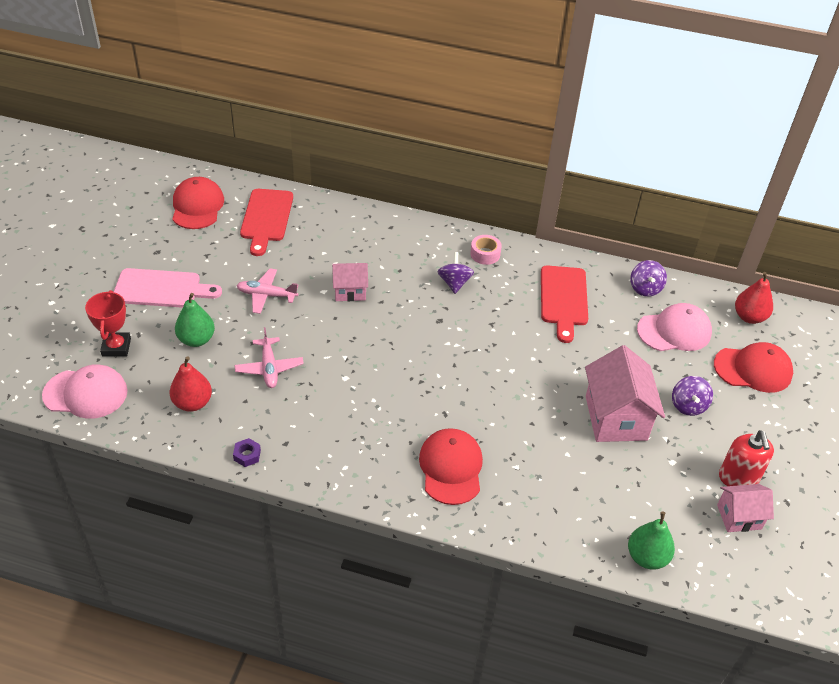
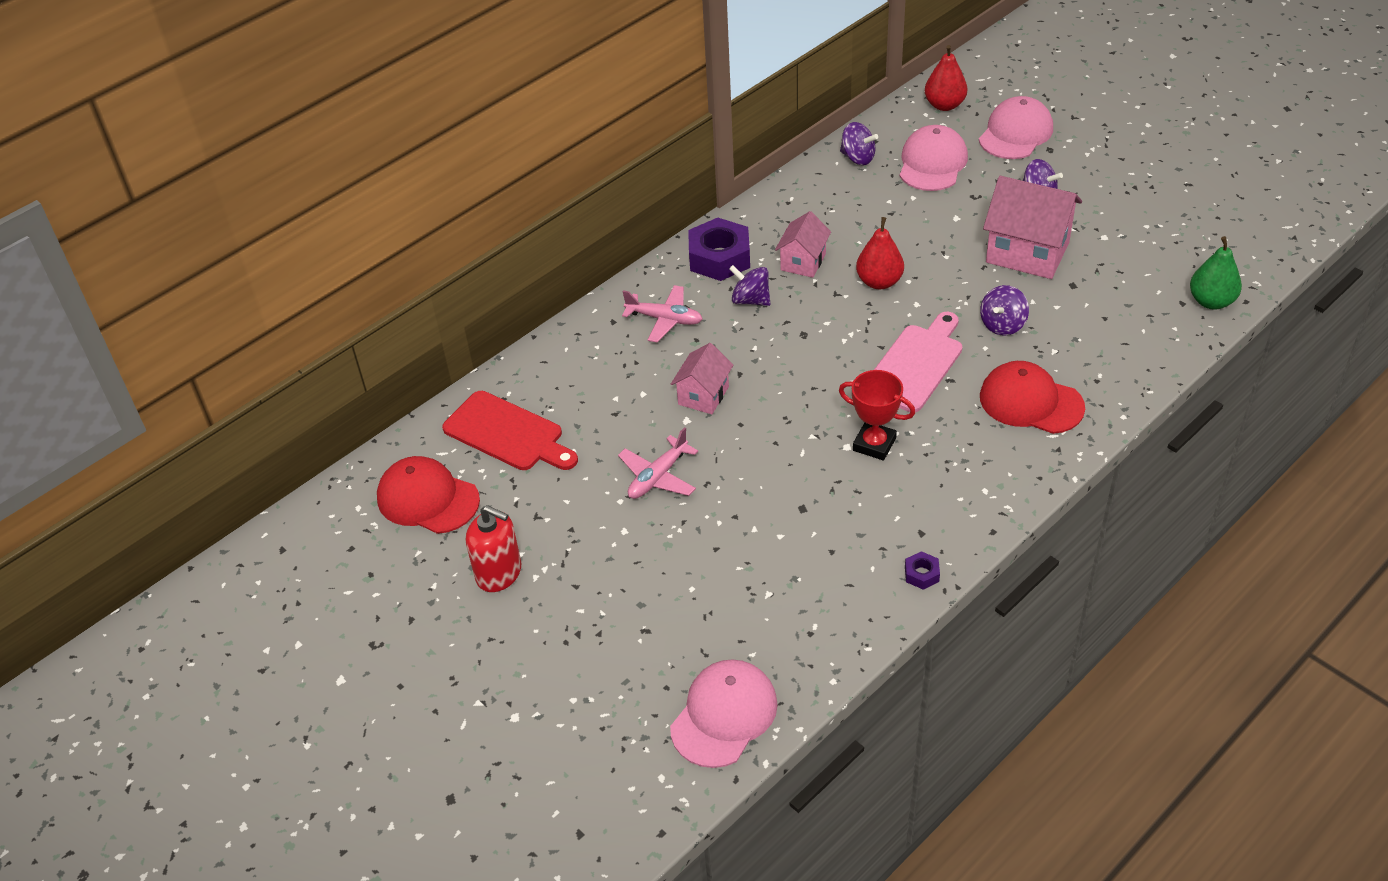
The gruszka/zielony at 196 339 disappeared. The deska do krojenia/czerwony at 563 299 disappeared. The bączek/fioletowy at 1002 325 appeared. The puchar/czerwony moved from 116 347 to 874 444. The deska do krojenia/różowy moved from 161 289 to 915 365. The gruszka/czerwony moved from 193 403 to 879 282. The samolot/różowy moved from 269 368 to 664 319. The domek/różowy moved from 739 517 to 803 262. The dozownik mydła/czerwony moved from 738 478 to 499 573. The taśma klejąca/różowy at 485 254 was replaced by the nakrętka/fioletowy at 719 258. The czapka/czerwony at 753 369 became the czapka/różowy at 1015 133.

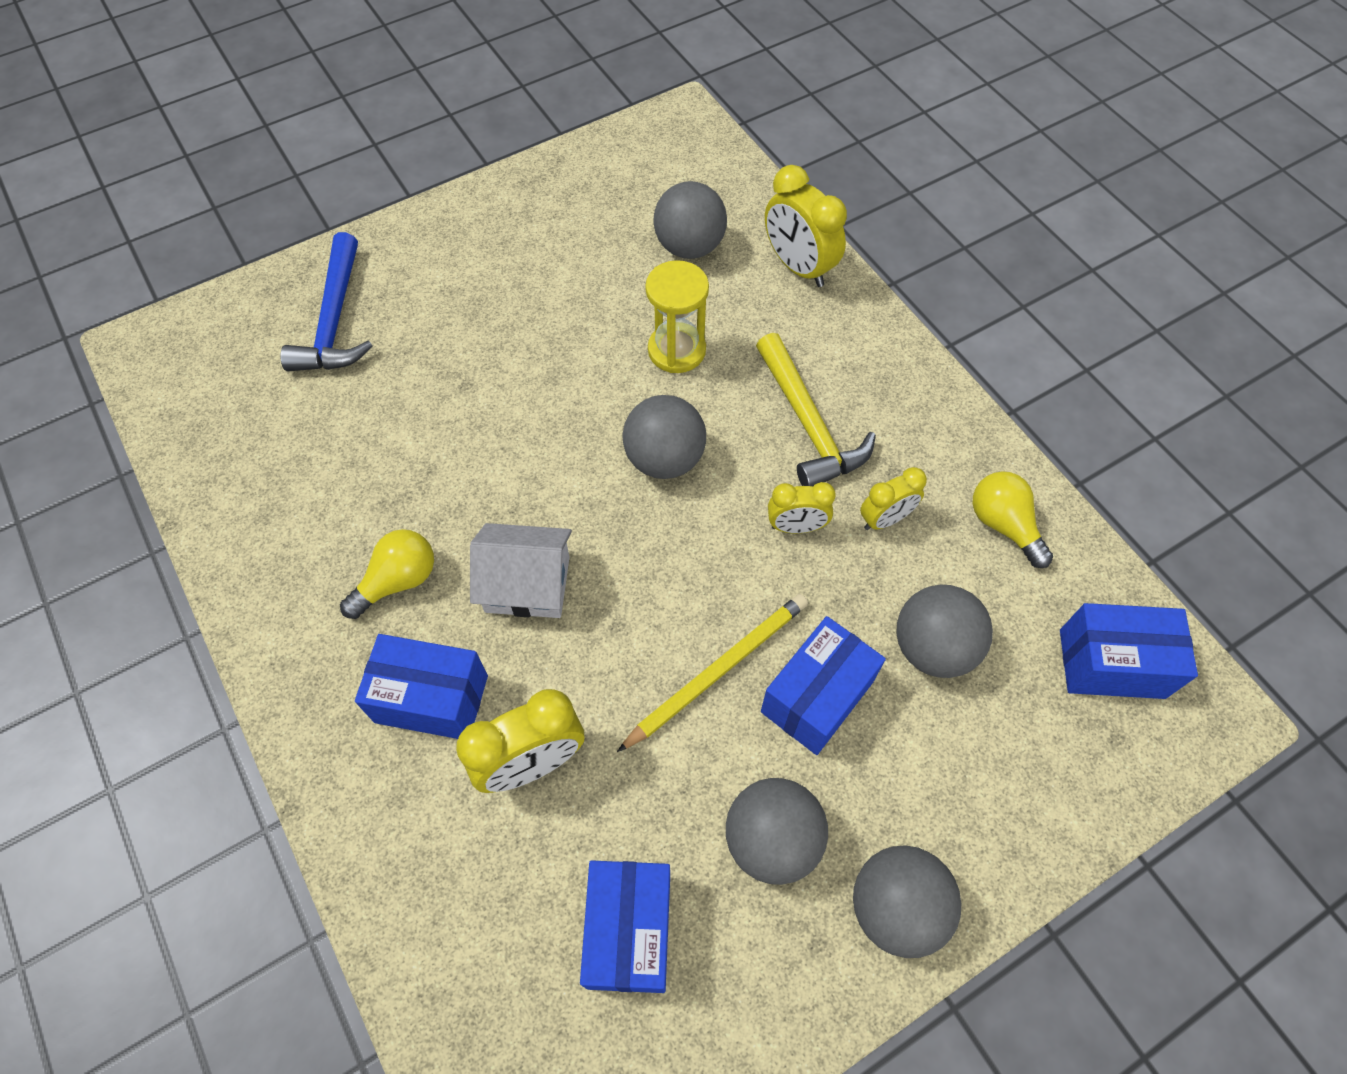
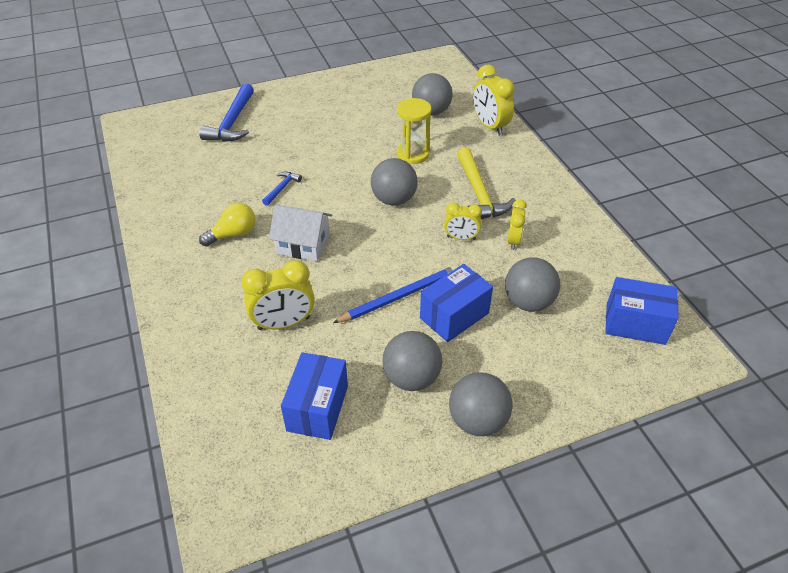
The pudełko/niebieski at 431 699 disappeared. The żarówka/żółty at 1003 525 disappeared. The młotek/niebieski at 282 188 appeared. The ołówek/żółty at 718 671 became the ołówek/niebieski at 400 296. The budzik/żółty at 885 519 turned 60 degrees counterclockwise.

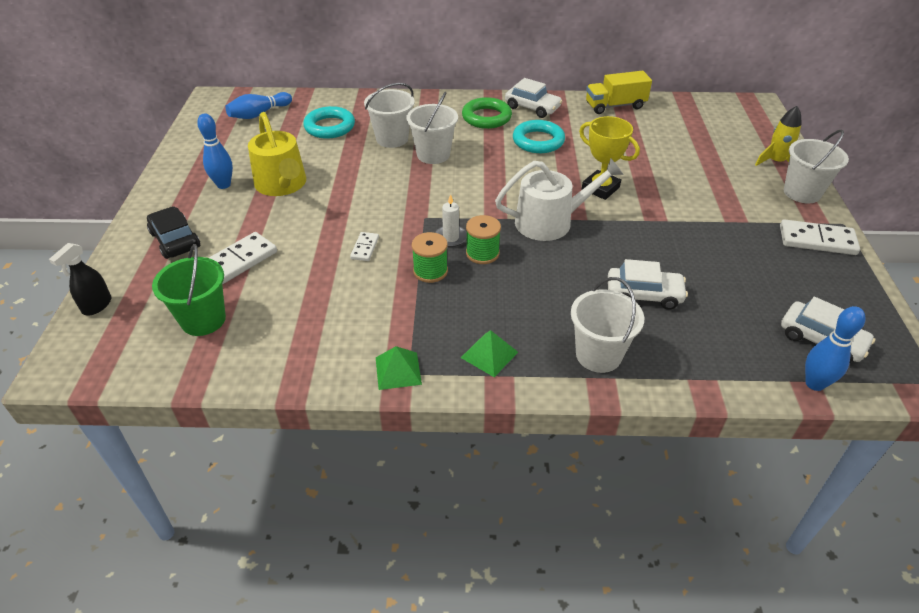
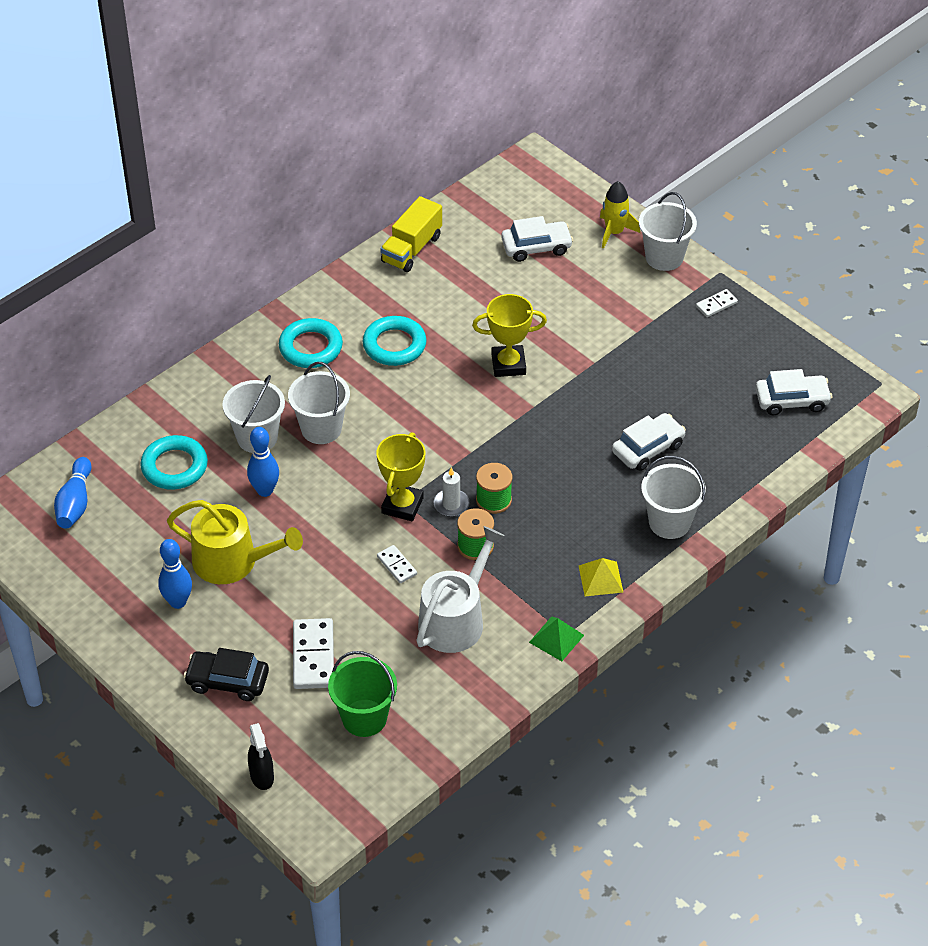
The puchar/żółty at 402 505 appeared. The konewka/biały moved from 550 222 to 455 619. The samochód/biały moved from 532 107 to 536 247. The kręgiel/niebieski moved from 814 383 to 265 490. The piramida/zielony at 489 354 became the piramida/żółty at 600 578. The pierścień/zielony at 486 117 became the pierścień/turkusowy at 310 347. The kostka domina/biały at 817 240 changed to 0.55 times the size.

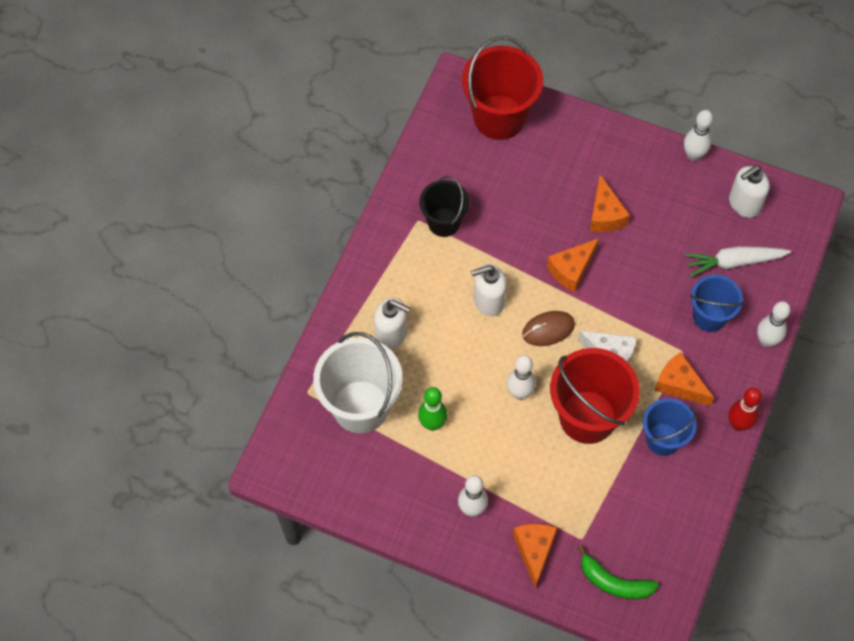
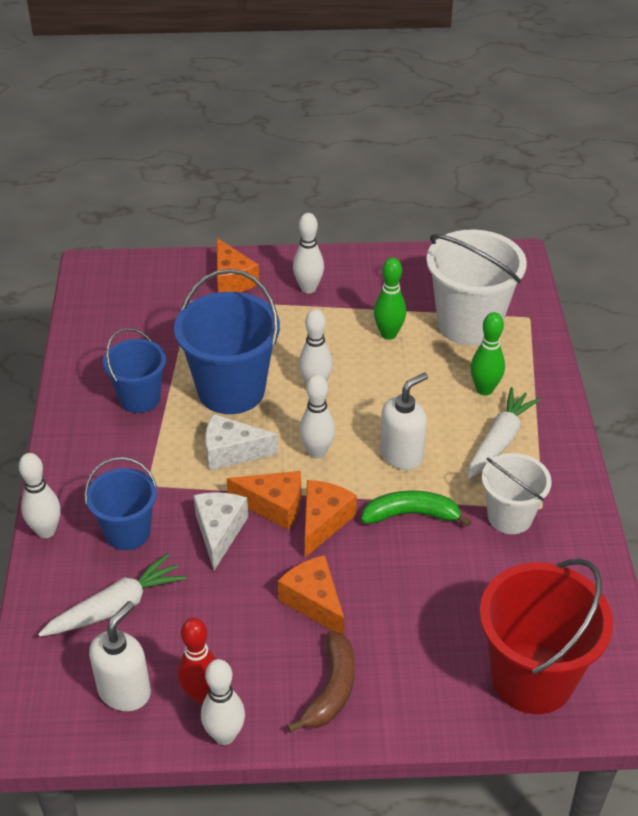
The ser/biały at 219 532 appeared. The banan/brązowy at 331 689 appeared. The marchewka/biały at 499 441 appeared. The banan/zielony moved from 614 582 to 411 515. The ser/pomarańczowy moved from 679 385 to 274 506. The kręgiel/czerwony moved from 738 424 to 201 694. The dozownik mydła/biały at 391 334 was replaced by the kręgiel/zielony at 484 389. The myszka/brązowy at 548 329 was replaced by the kręgiel/biały at 317 452. The wiadro/czarny at 444 222 became the wiadro/biały at 510 517. The wiadro/czerwony at 587 417 became the wiadro/niebieski at 231 390.

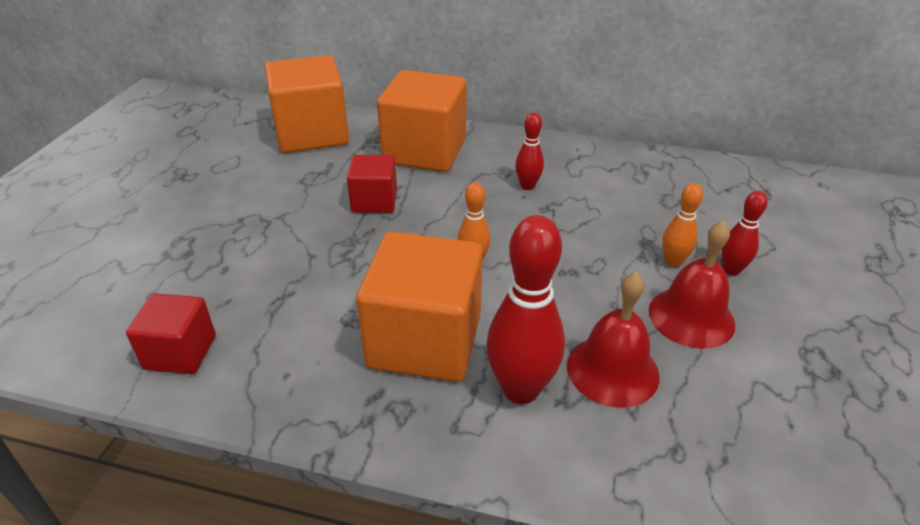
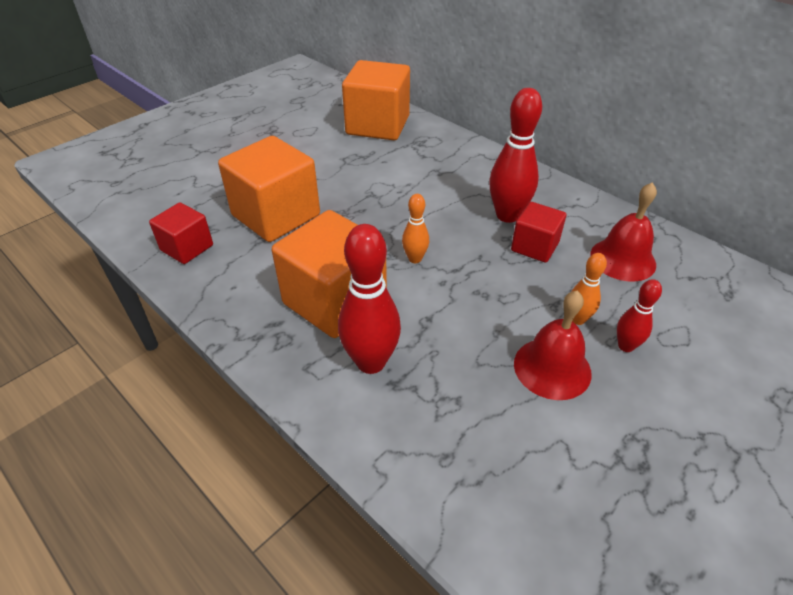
The sześcian/czerwony moved from 374 201 to 534 247. The sześcian/pomarańczowy moved from 424 151 to 276 215. The dzwonek/czerwony moved from 612 370 to 623 259. The kręgiel/czerwony at 527 186 changed to 1.85 times the size.

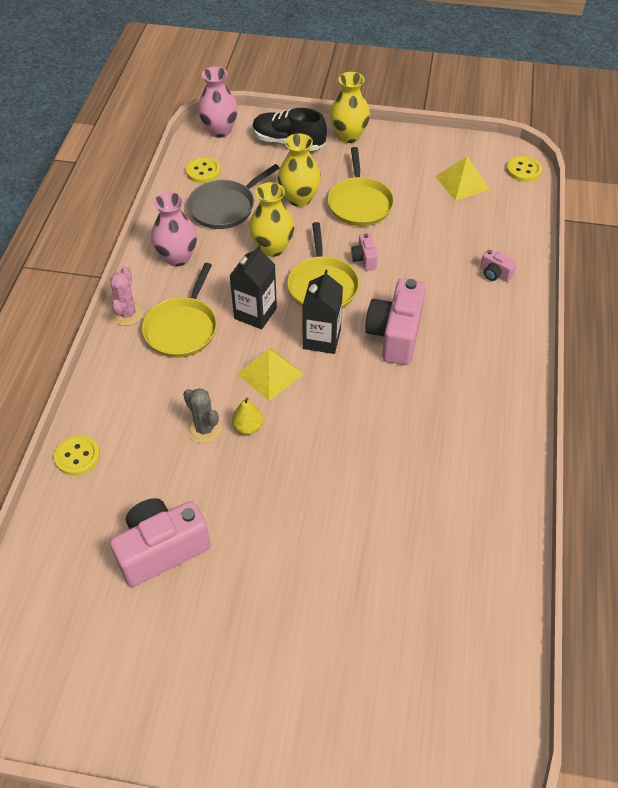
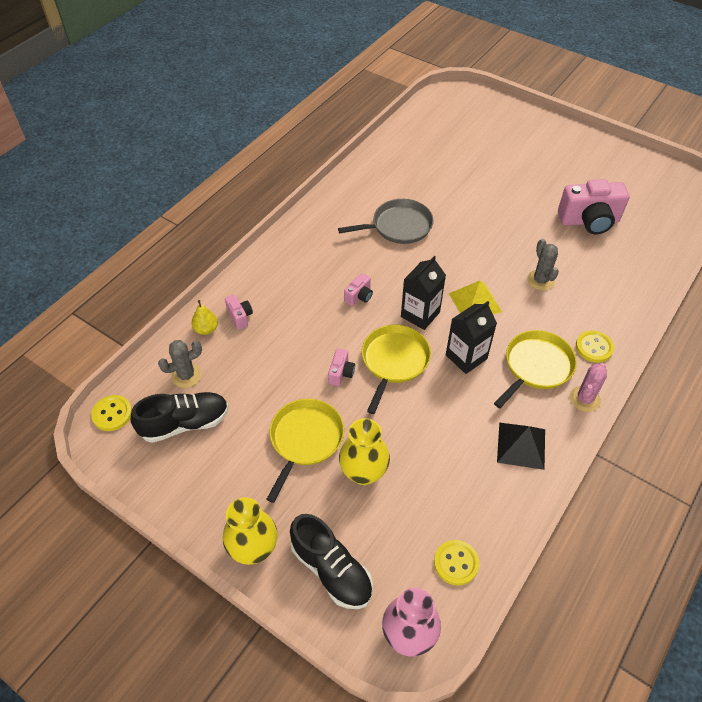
The wazon/żółty at 272 248 disappeared. The kaktus/szary at 186 375 appeared. The guzik/żółty moved from 77 456 to 594 347. The patelnia/szary moved from 225 207 to 398 226. The gruszka/żółty moved from 248 427 to 206 329. The wazon/różowy at 177 257 was replaced by the piramida/czarny at 521 445. The piramida/żółty at 462 183 was replaced by the but/czarny at 185 423. The aparat fotograficzny/różowy at 395 335 changed to 0.47 times the size.

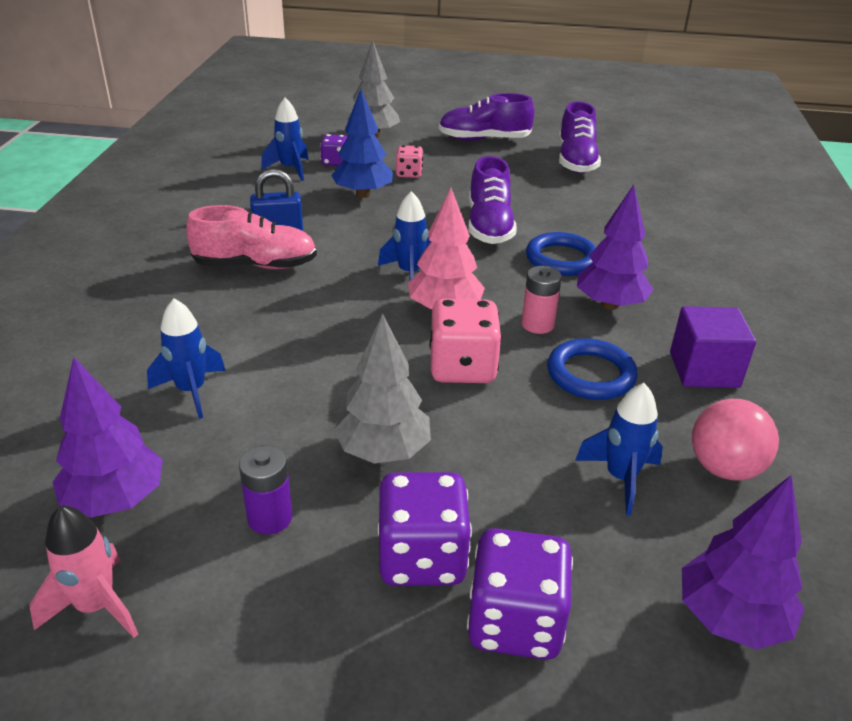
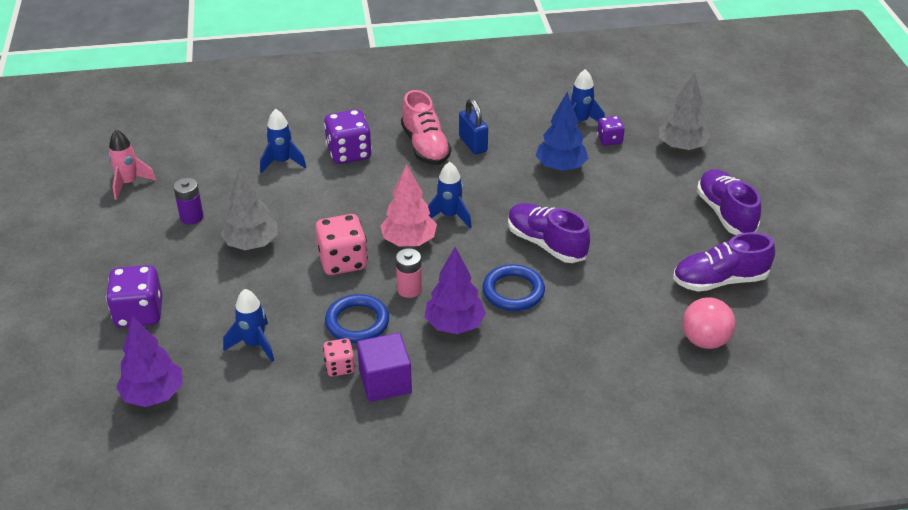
The drzewko/fioletowy at 115 500 disappeared. The kostka do gry/fioletowy moved from 422 558 to 349 153. The kostka do gry/różowy moved from 409 174 to 340 367. The piłka/różowy moved from 724 468 to 704 340. The but/fioletowy at 489 226 turned 60 degrees clockwise.

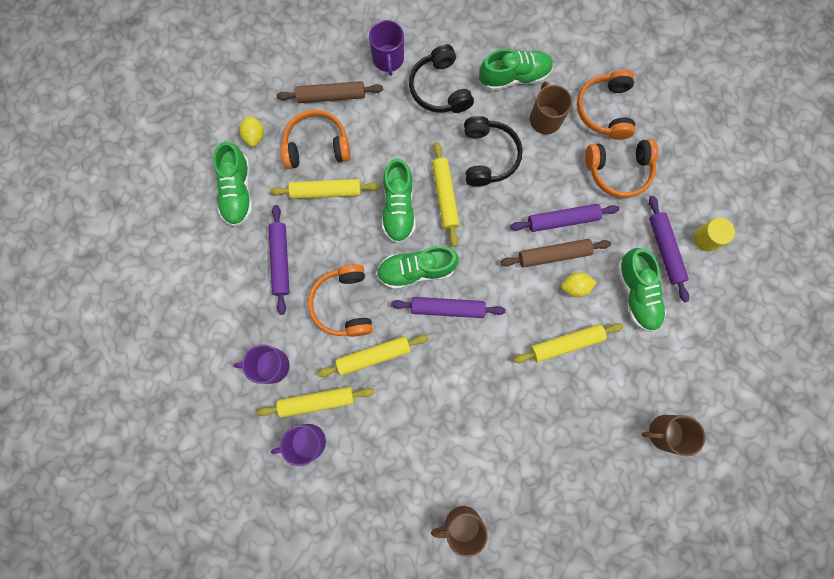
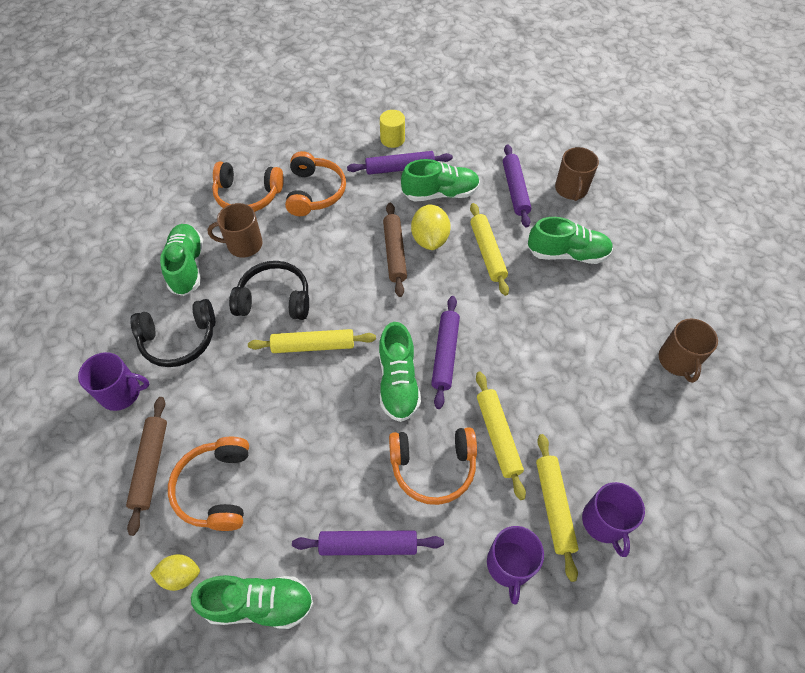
The wałek do ciasta/żółty at 326 192 disappeared. The but/zielony moved from 398 208 to 567 254. The wałek do ciasta/fioletowy moved from 562 220 to 515 190. The cytryna/żółty at 575 287 changed to 1.55 times the size.

